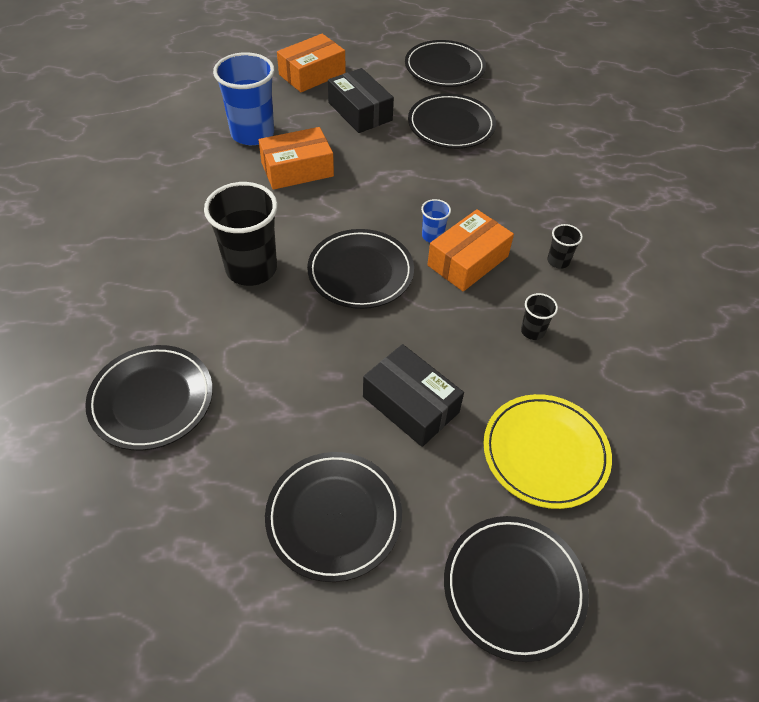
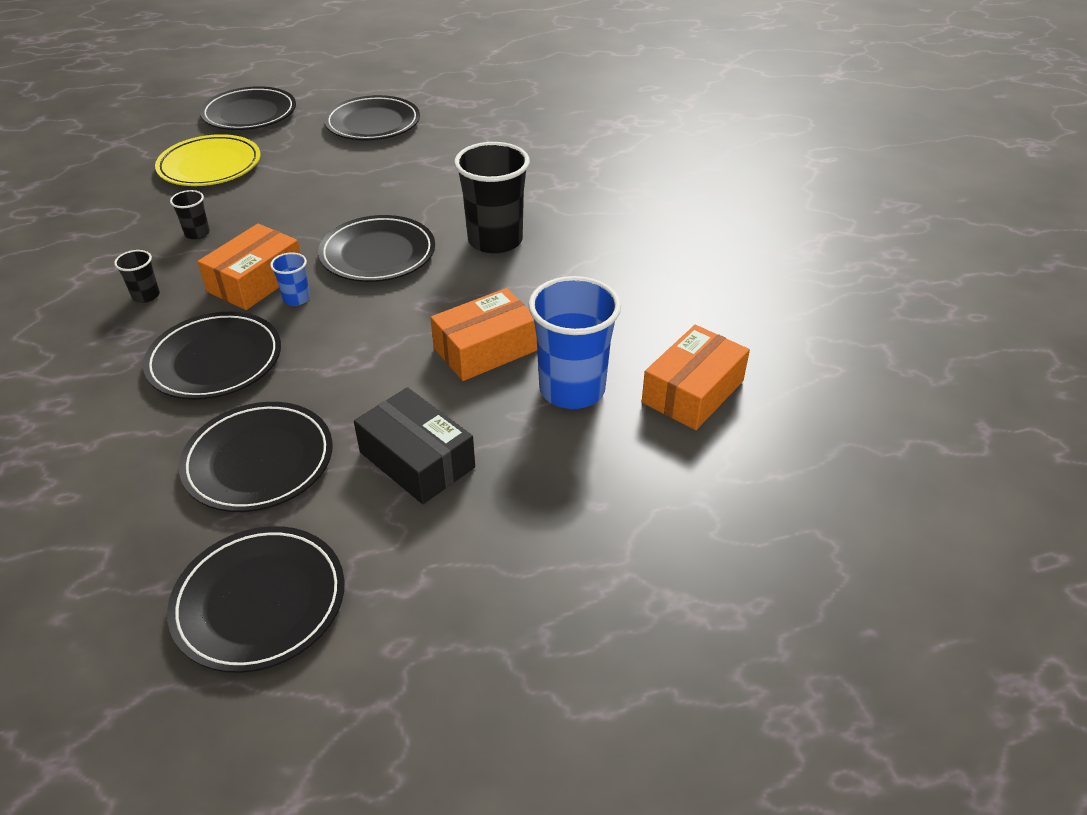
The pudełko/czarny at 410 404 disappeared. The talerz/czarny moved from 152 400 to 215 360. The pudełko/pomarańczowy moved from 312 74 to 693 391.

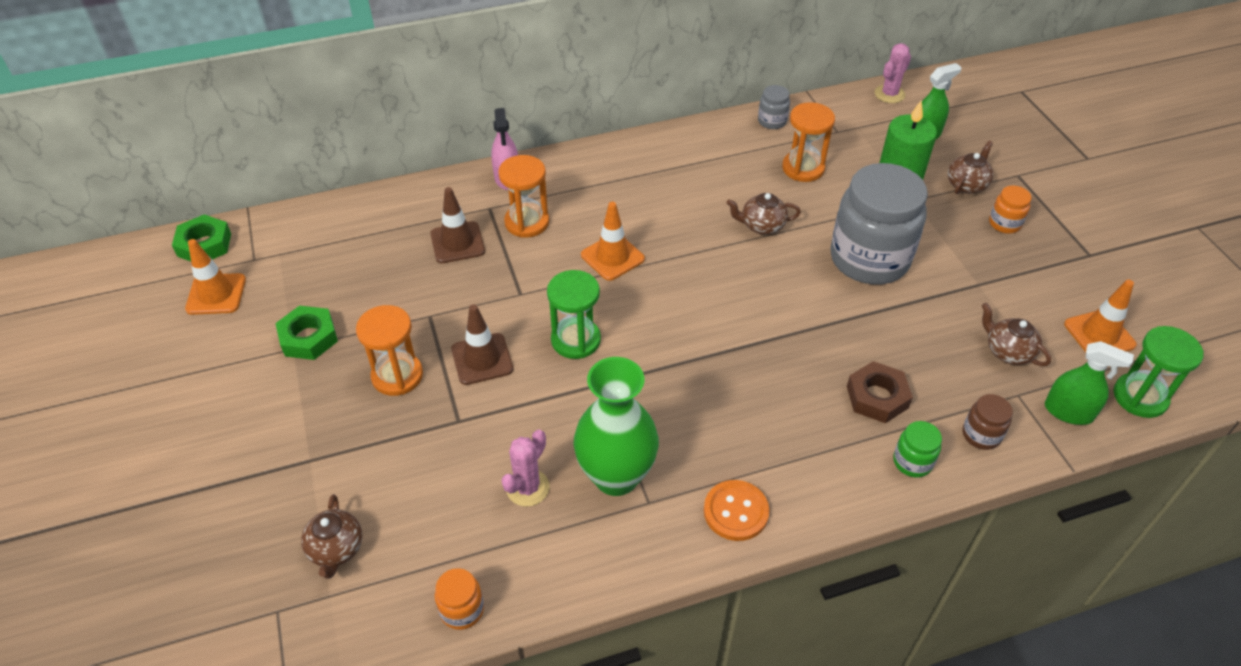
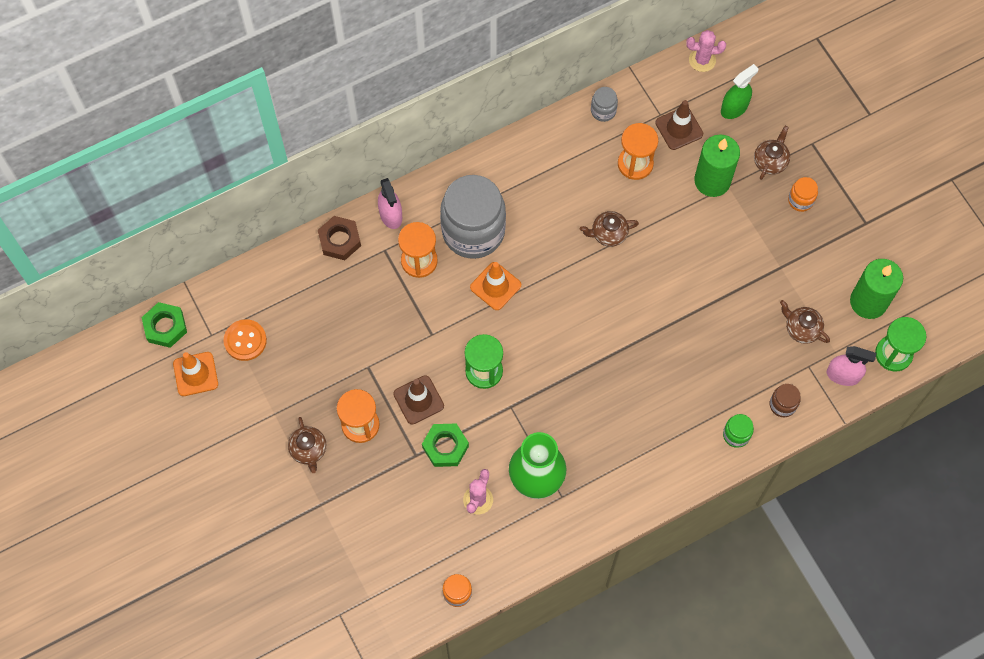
The nakrętka/zielony moved from 309 338 to 445 447. The imbryk/brązowy moved from 336 549 to 308 450. The pachołek/brązowy moved from 457 243 to 679 128. The guzik/pomarańczowy moved from 736 511 to 245 340. The słoik/szary moved from 869 259 to 473 231. The nakrętka/brązowy moved from 877 397 to 339 240. The pachołek/pomarańczowy at 1099 334 was replaced by the świeca/zielony at 868 302. The spryskiwacz/zielony at 1068 412 became the spryskiwacz/różowy at 843 375. The kaktus/różowy at 889 94 turned 60 degrees clockwise.

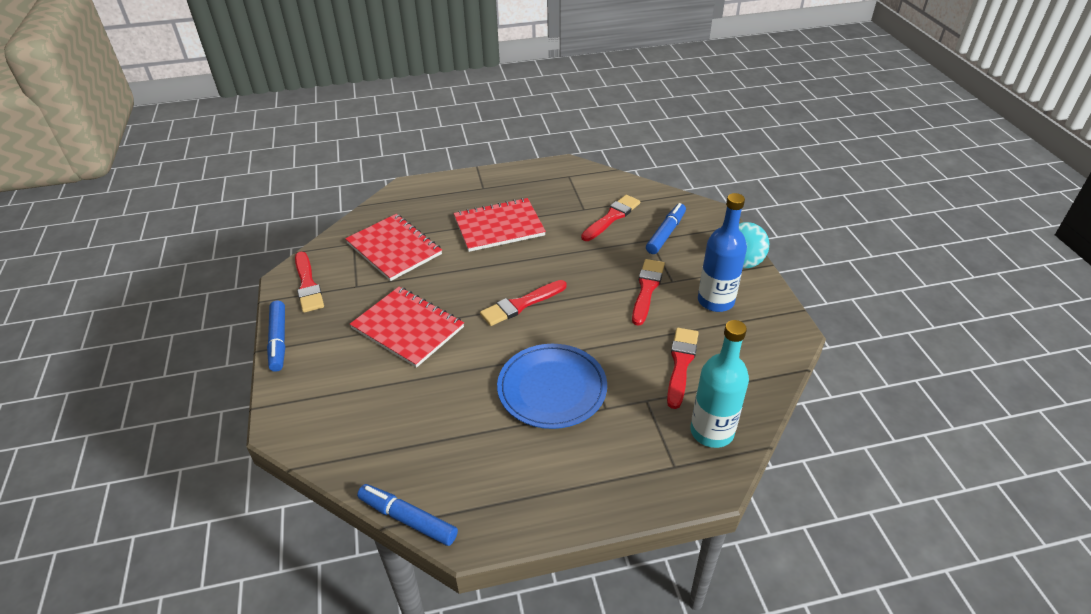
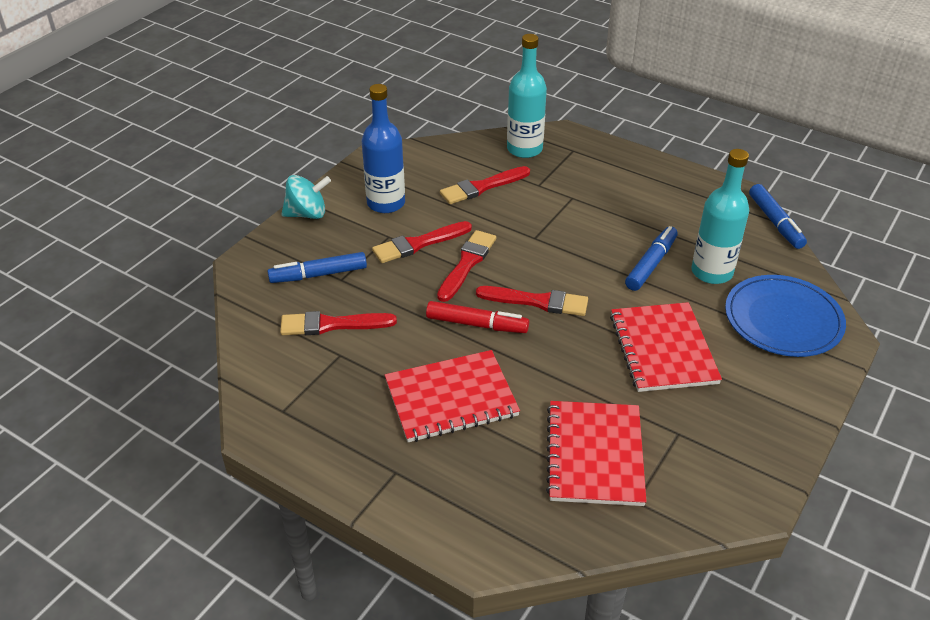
The flamaster/czerwony at 477 324 appeared. The butelka/turkusowy at 711 272 appeared. The flamaster/niebieski moved from 278 341 to 651 264. The pędzel/czerwony moved from 308 285 to 467 263. The talerz/niebieski moved from 552 388 to 783 319. The zeszyt/czerwony at 499 226 turned 45 degrees counterclockwise.

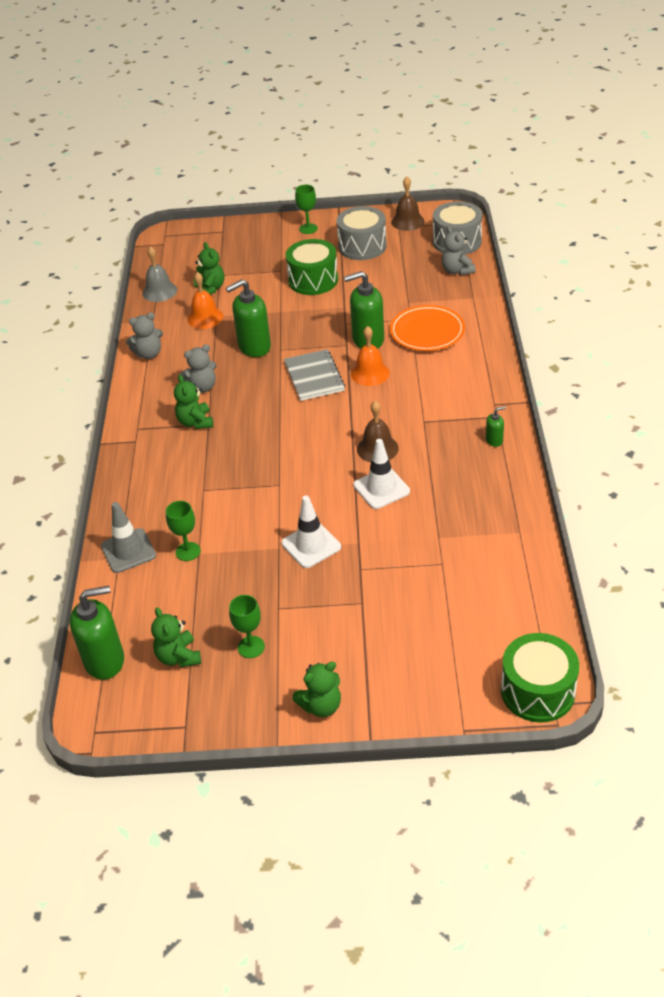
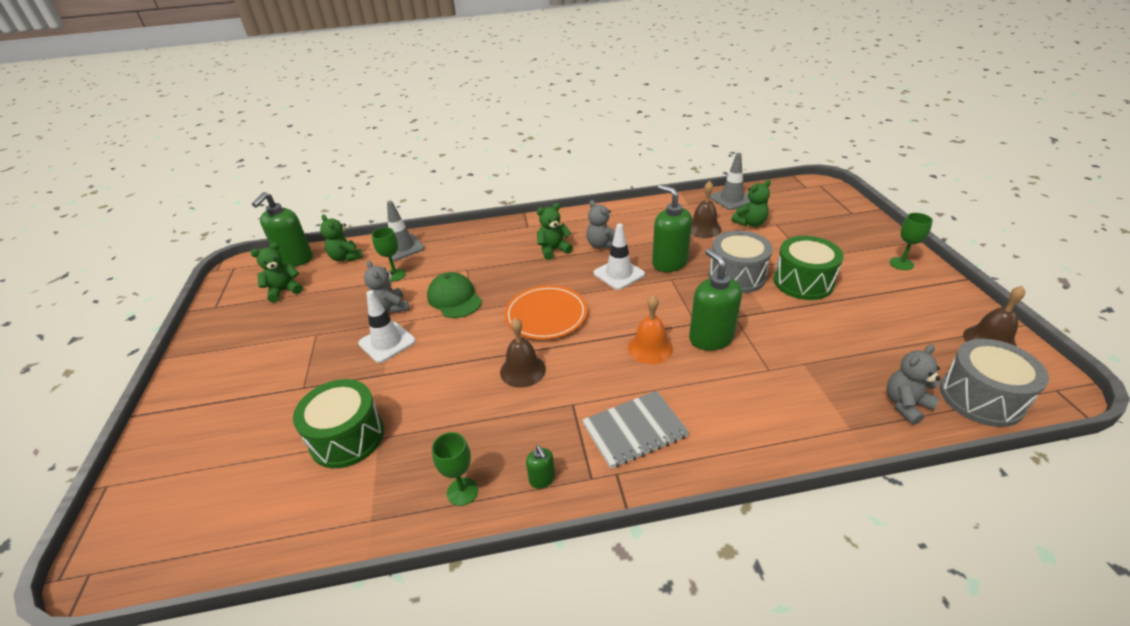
The czapka/zielony at 454 298 appeared. The miś/szary moved from 149 354 to 391 308. The kielich/zielony moved from 251 647 to 462 491. The zeszyt/szary moved from 314 377 to 634 430. The miś/zielony moved from 321 705 to 346 257. The bęben/szary moved from 362 246 to 737 276. The pachołek/biały moved from 381 488 to 619 274. The talerz/pomarańczowy moved from 427 332 to 546 315. The bęben/zielony moved from 537 691 to 347 437. The dzwonek/szary at 159 291 was replaced by the pachołek/szary at 731 199. The dzwonek/pomarańczowy at 205 318 became the dzwonek/brązowy at 703 228. The dozownik mydła/zielony at 105 661 turned 45 degrees clockwise.

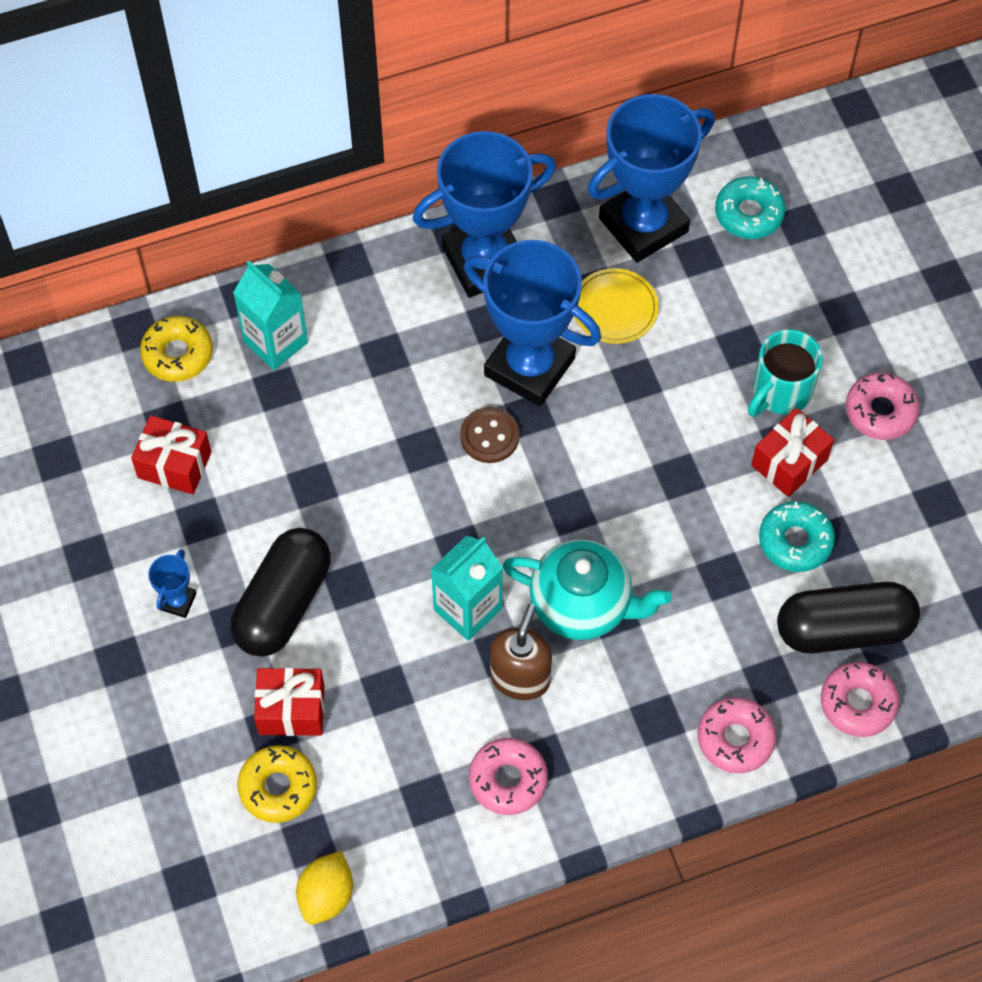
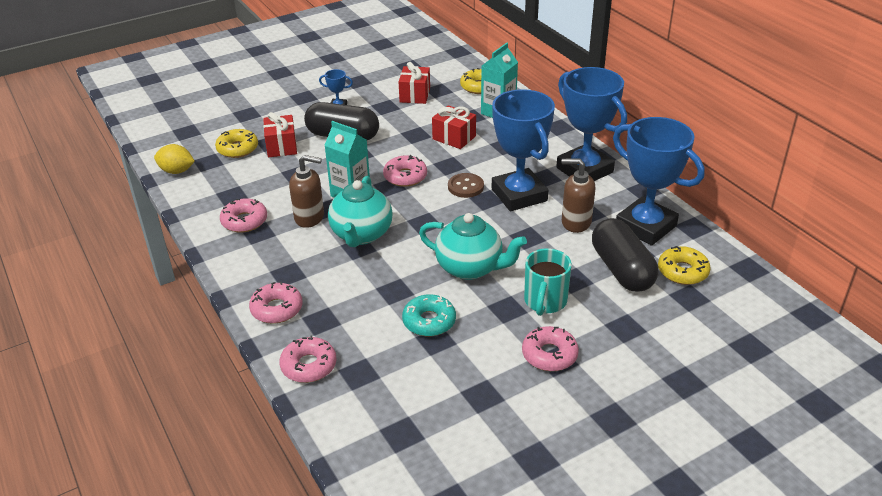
The donut/różowy at 405 176 appeared. The imbryk/turkusowy at 470 268 appeared. The prezent/czerwony moved from 789 462 to 454 138. The kapsułka/czarny moved from 844 629 to 621 269. The talerz/żółty at 614 309 was replaced by the dozownik mydła/brązowy at 575 222. The donut/turkusowy at 749 213 became the donut/żółty at 682 271. The puchar/niebieski at 529 366 turned 45 degrees counterclockwise. The kubek/turkusowy at 780 392 turned 105 degrees counterclockwise.

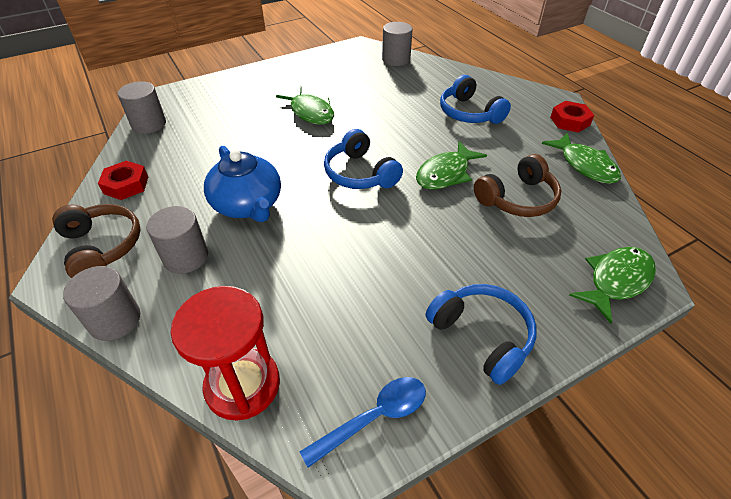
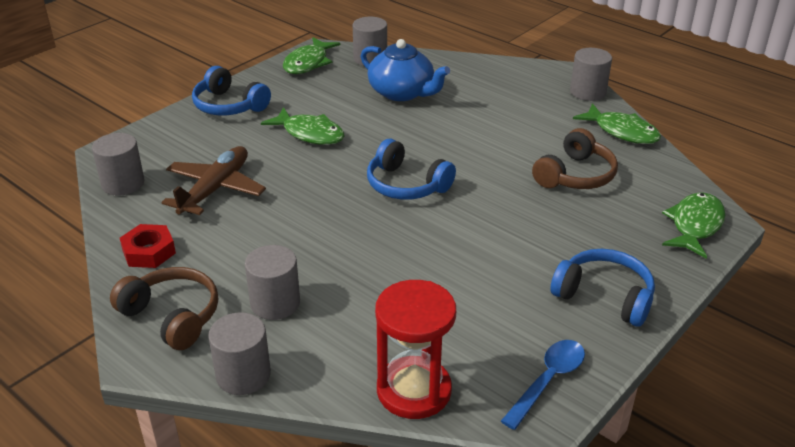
The samolot/brązowy at 215 189 appeared. The imbryk/niebieski moved from 248 205 to 402 92. The ryba/zielony moved from 445 173 to 308 63. The słuchawki/niebieski moved from 469 113 to 229 105. The nakrętka/czerwony at 570 121 was replaced by the walec/szary at 588 92.

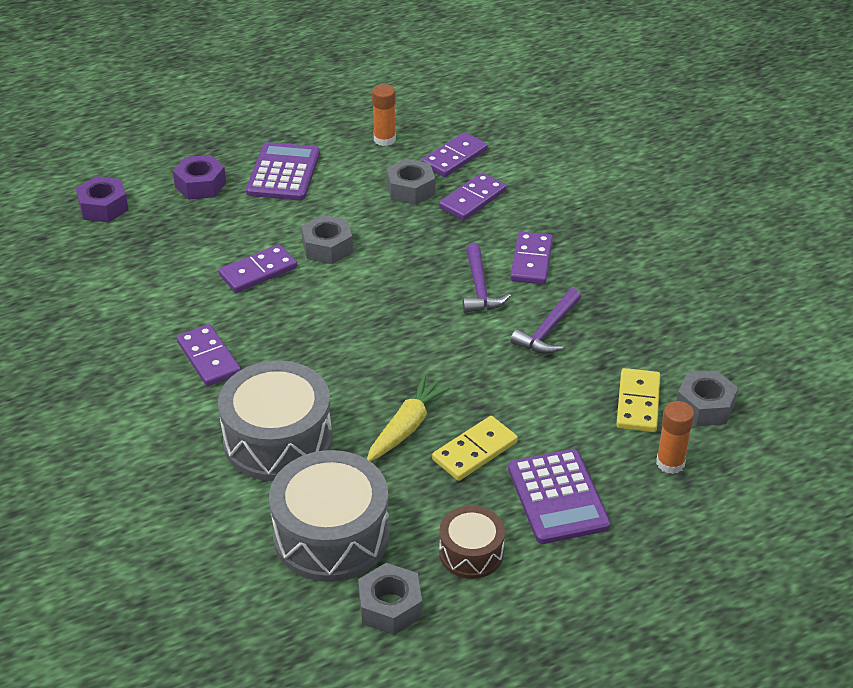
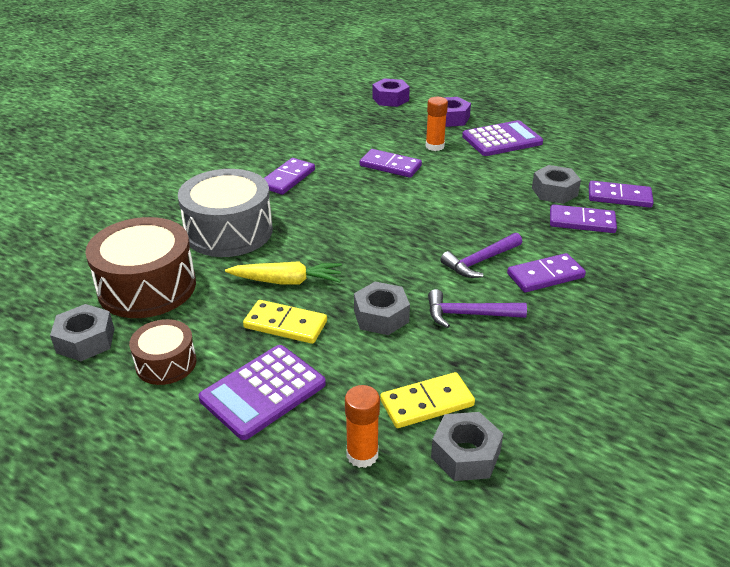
The nakrętka/szary moved from 327 247 to 381 316. The klej w sztyfcie/pomarańczowy moved from 384 139 to 434 146. The bęben/szary at 331 535 became the bęben/brązowy at 147 287.

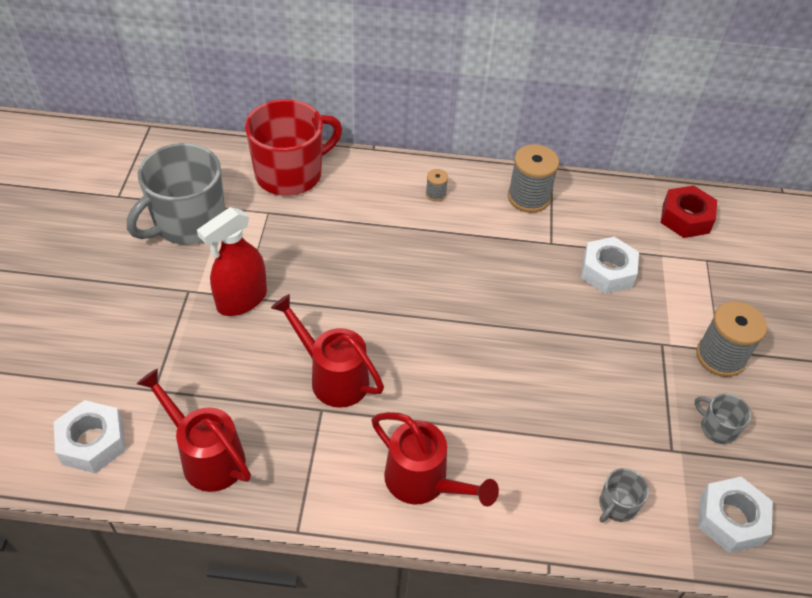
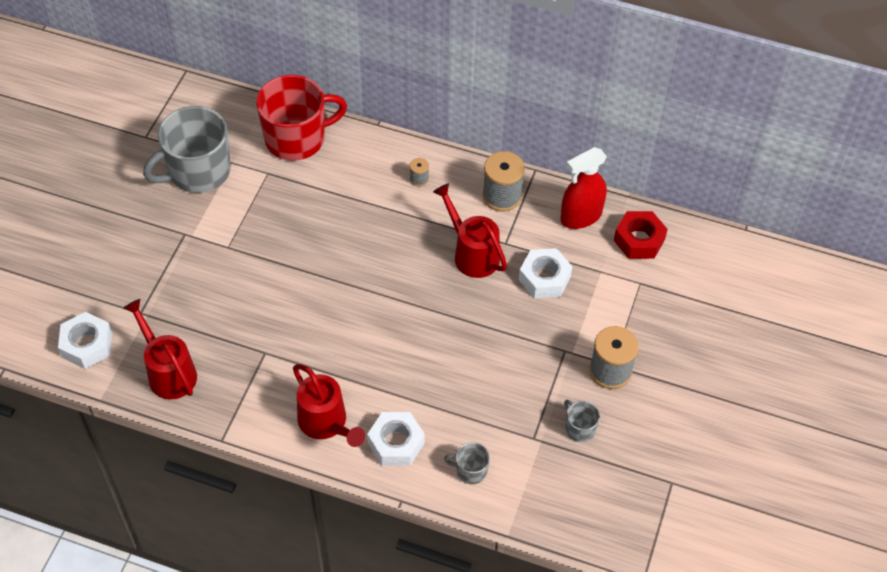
The spryskiwacz/czerwony moved from 242 300 to 581 216. The konewka/czerwony moved from 332 376 to 472 253. The nakrętka/biały moved from 730 519 to 396 443. The kubek/szary at 617 505 turned 45 degrees clockwise.

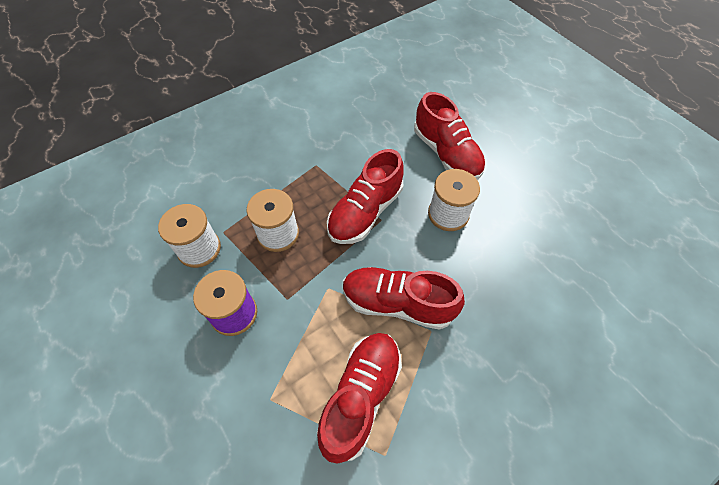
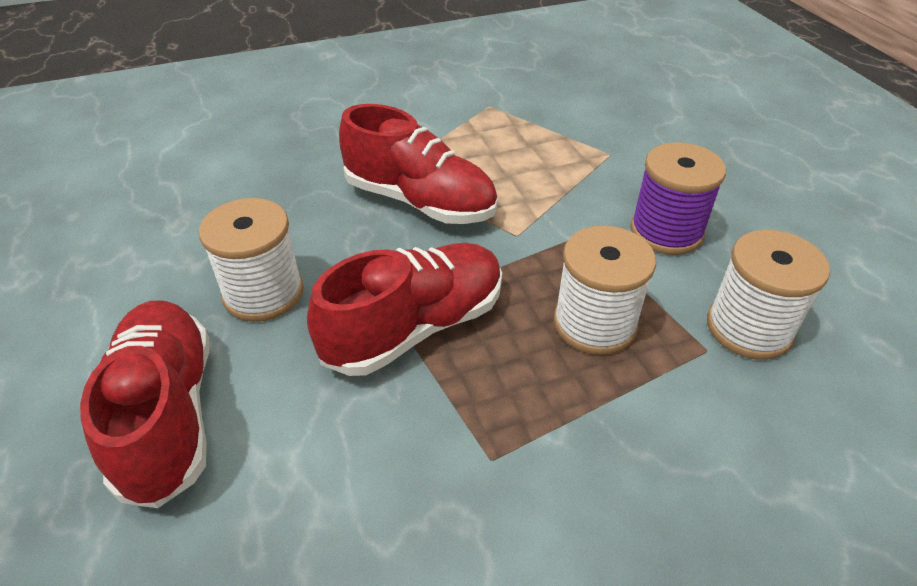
The but/czerwony at 361 396 disappeared.

